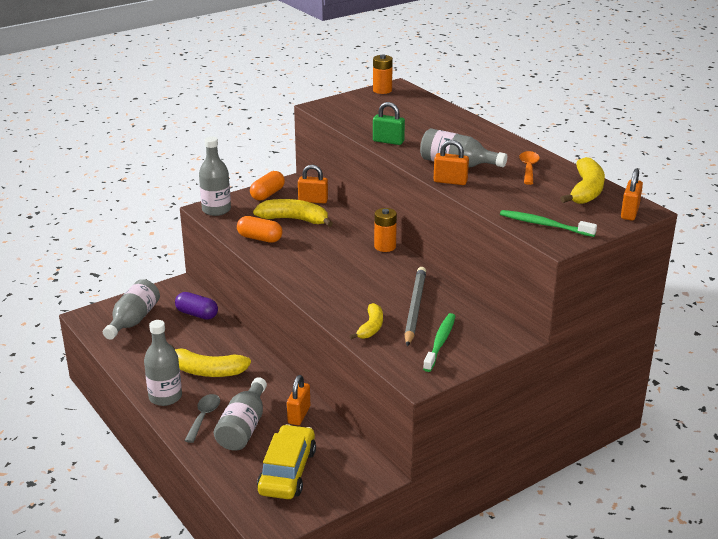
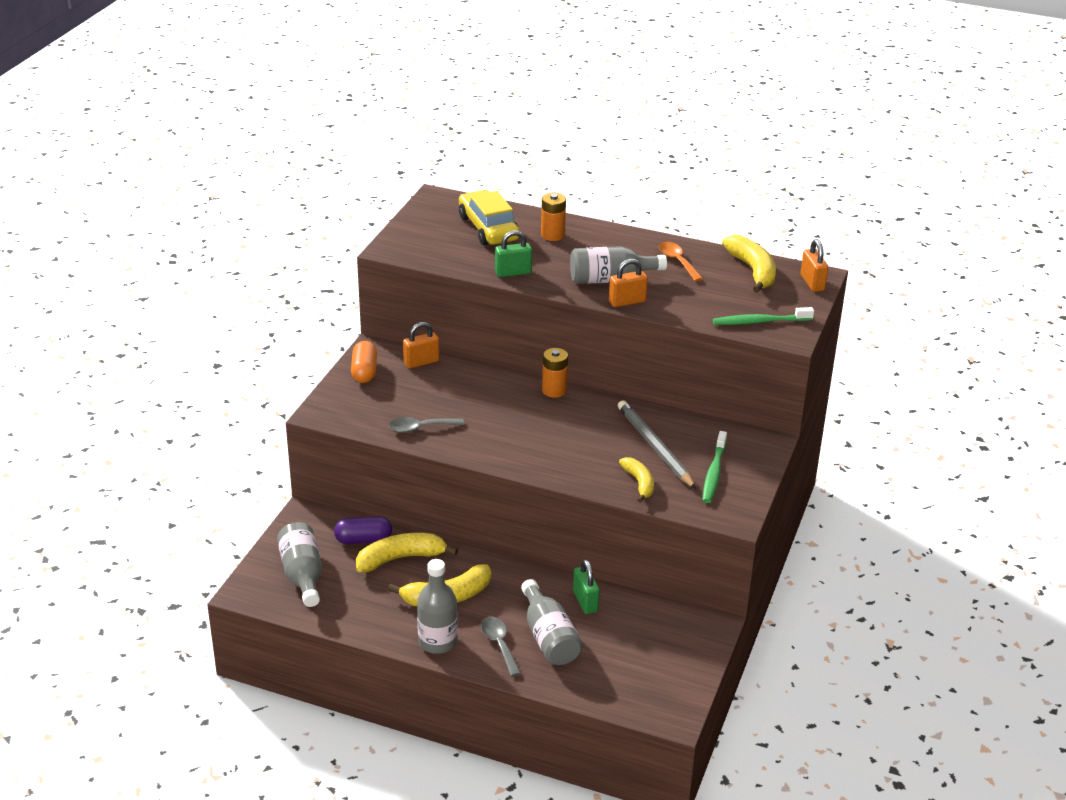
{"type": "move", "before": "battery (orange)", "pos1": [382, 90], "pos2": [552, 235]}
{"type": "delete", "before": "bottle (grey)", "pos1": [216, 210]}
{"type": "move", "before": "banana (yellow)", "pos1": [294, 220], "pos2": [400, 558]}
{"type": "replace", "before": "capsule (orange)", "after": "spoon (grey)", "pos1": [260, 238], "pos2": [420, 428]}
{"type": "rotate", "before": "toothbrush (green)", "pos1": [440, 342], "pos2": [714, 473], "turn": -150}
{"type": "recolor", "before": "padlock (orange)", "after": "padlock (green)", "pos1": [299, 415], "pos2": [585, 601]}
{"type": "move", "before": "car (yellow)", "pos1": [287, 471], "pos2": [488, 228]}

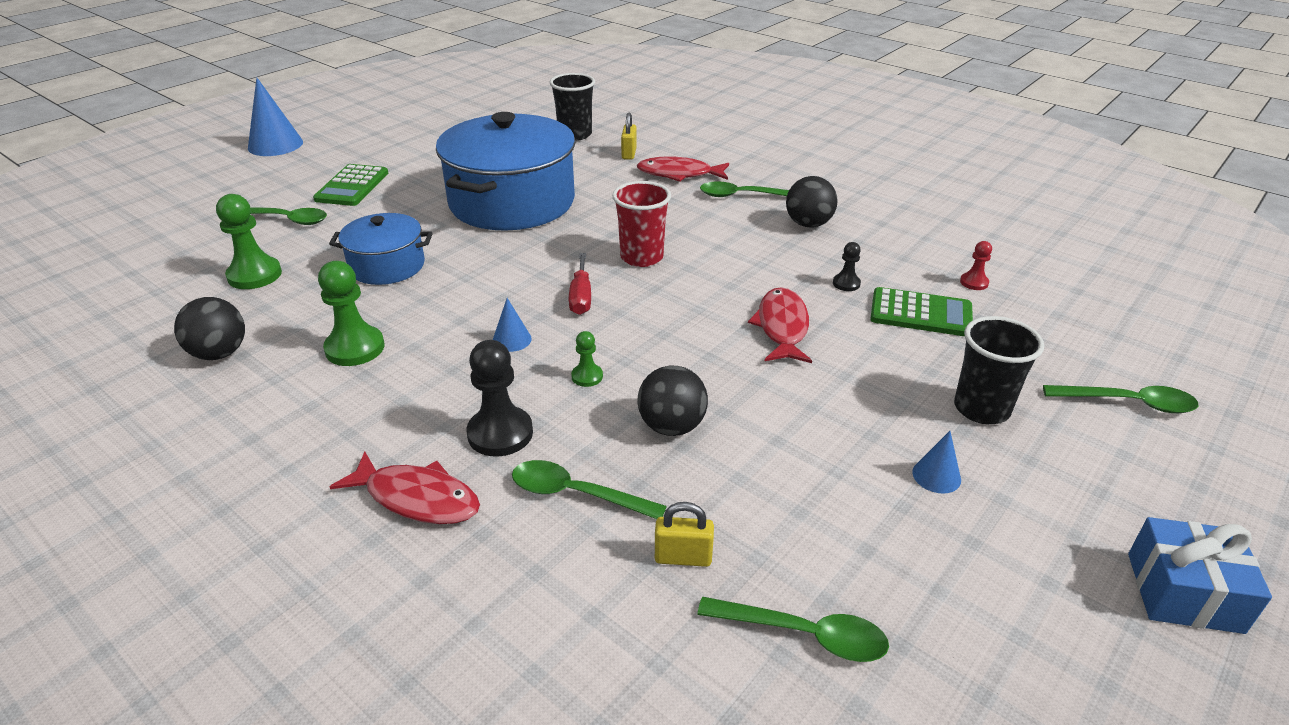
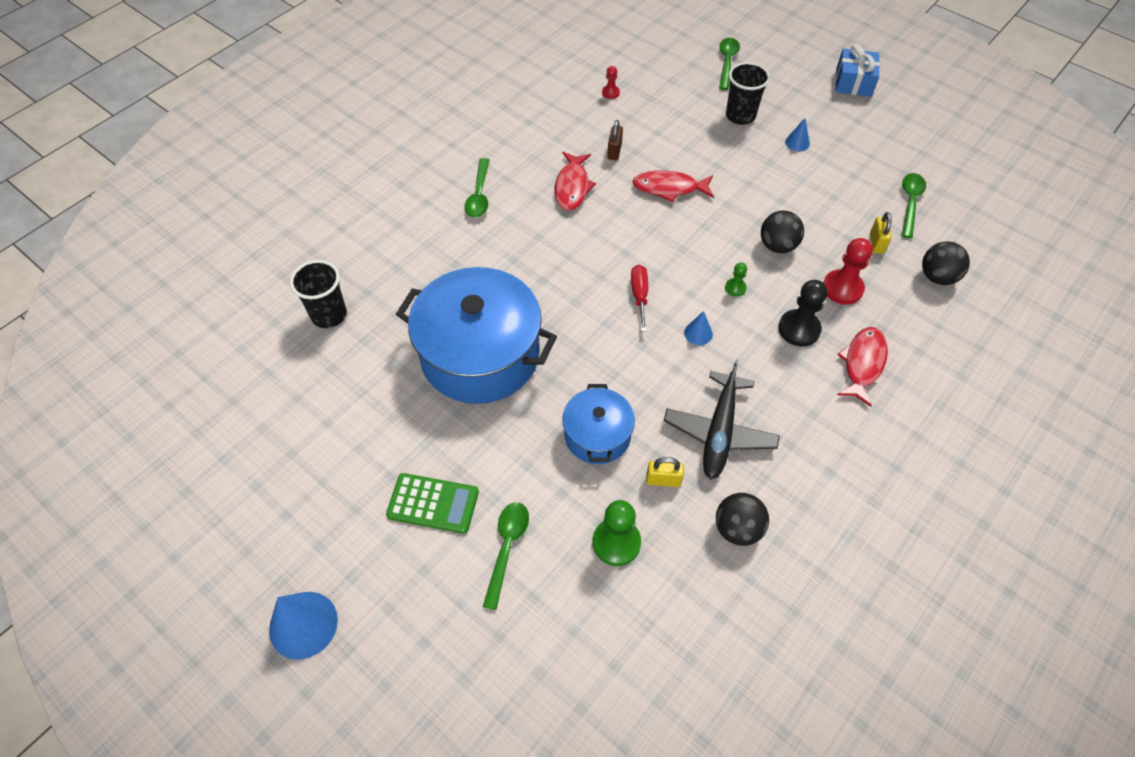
{"type": "move", "before": "padlock (yellow)", "pos1": [629, 154], "pos2": [663, 480]}
{"type": "move", "before": "fish (red)", "pos1": [679, 174], "pos2": [572, 187]}
{"type": "move", "before": "ball (black)", "pos1": [808, 224], "pos2": [937, 277]}
{"type": "delete", "before": "cup (red)", "pos1": [641, 257]}
{"type": "replace", "before": "pawn (black)", "after": "padlock (brown)", "pos1": [846, 283], "pos2": [614, 151]}
{"type": "rotate", "before": "screwdriver (red)", "pos1": [581, 297], "pos2": [639, 295], "turn": -90}
{"type": "replace", "before": "pawn (green)", "after": "plane (black)", "pos1": [355, 348], "pos2": [719, 432]}
{"type": "delete", "before": "calculator (green)", "pos1": [920, 313]}
{"type": "replace", "before": "spoon (green)", "after": "pawn (red)", "pos1": [576, 494], "pos2": [842, 288]}

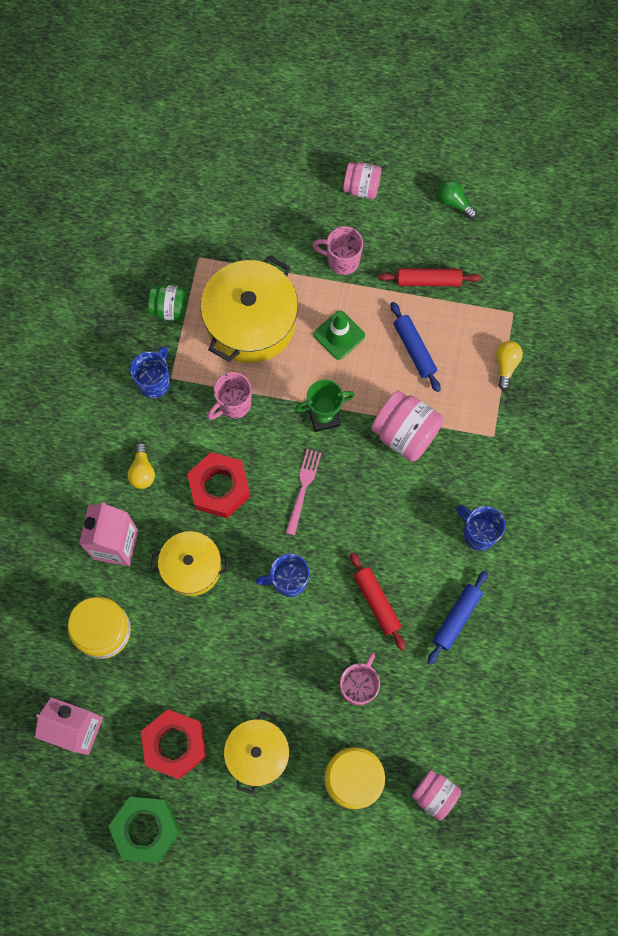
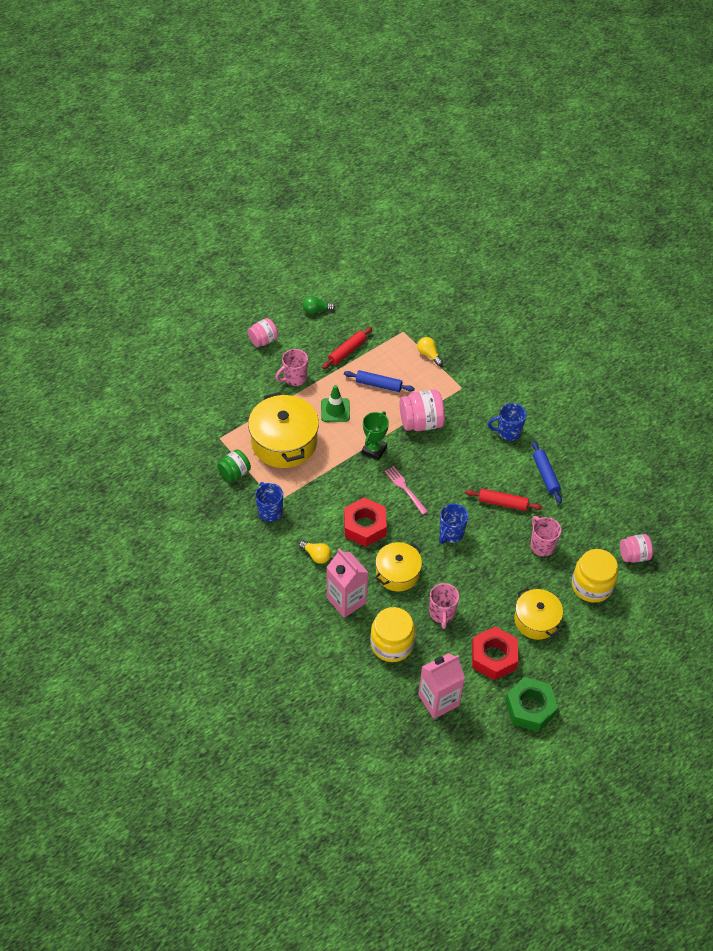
{"type": "move", "before": "mug (pink)", "pos1": [233, 404], "pos2": [442, 613]}

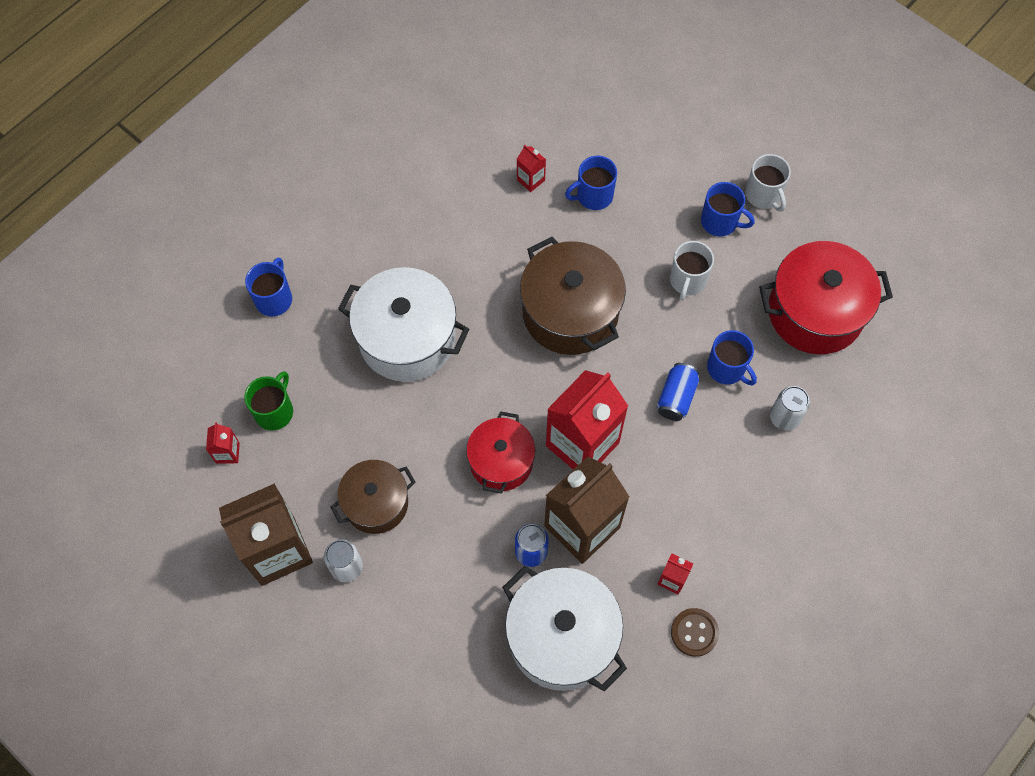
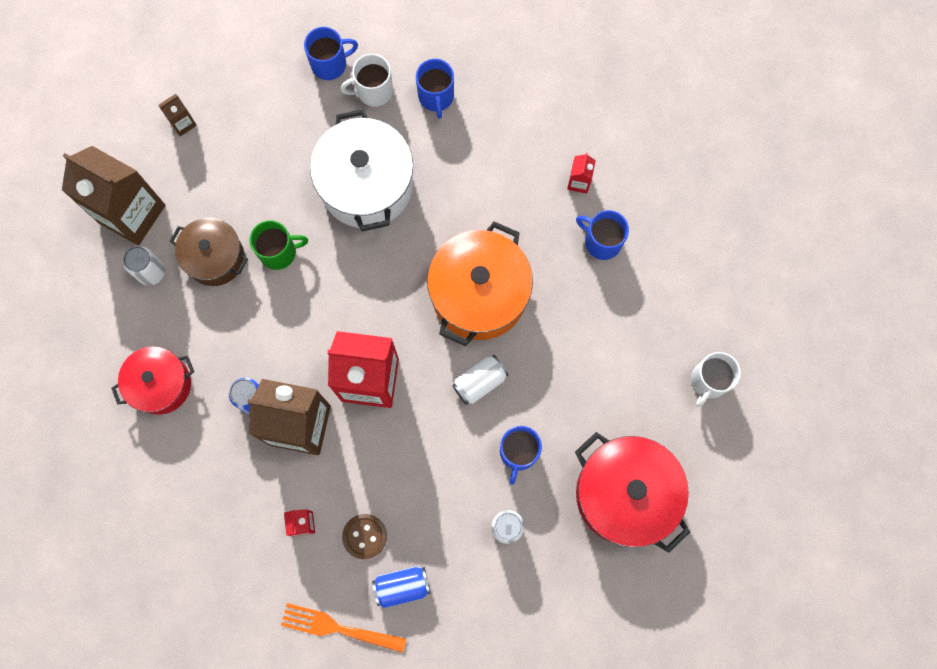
{"type": "move", "before": "mug (blue)", "pos1": [720, 222], "pos2": [436, 97]}
{"type": "recolor", "before": "pot (brown)", "after": "pot (orange)", "pos1": [570, 313], "pos2": [479, 294]}
{"type": "move", "before": "mug (white)", "pos1": [687, 280], "pos2": [373, 91]}
{"type": "move", "before": "can (blue)", "pos1": [676, 397], "pos2": [402, 586]}
{"type": "move", "before": "mug (green)", "pos1": [274, 411], "pos2": [279, 252]}
{"type": "move", "before": "pot (red)", "pos1": [501, 461], "pos2": [161, 384]}
{"type": "recolor", "before": "carton (red)", "after": "carton (brown)", "pos1": [227, 453], "pos2": [183, 123]}
{"type": "delete", "before": "pot (white)", "pos1": [562, 637]}
{"type": "move", "before": "button (brown)", "pos1": [694, 632], "pos2": [364, 536]}
{"type": "insert", "after": "can (white)", "pos2": [479, 382]}
{"type": "insert", "after": "fork (orange)", "pos2": [338, 628]}

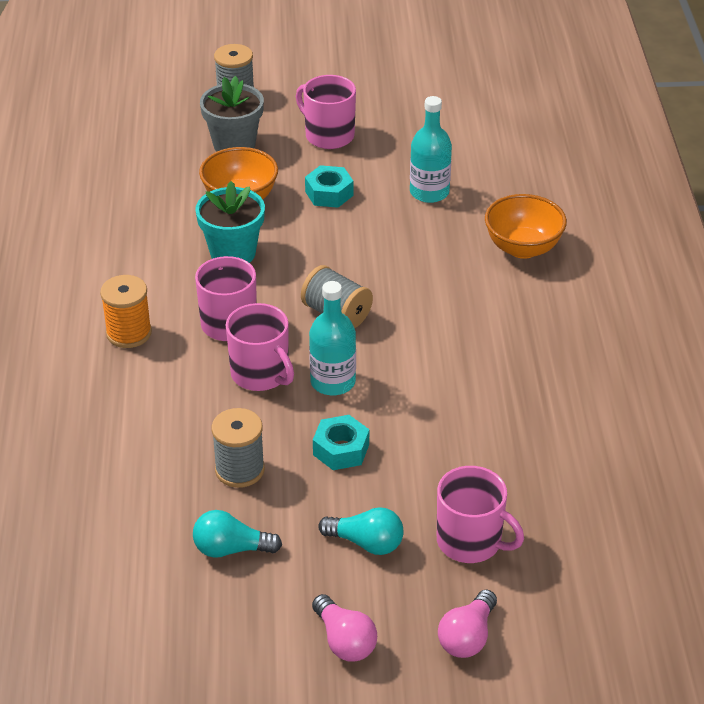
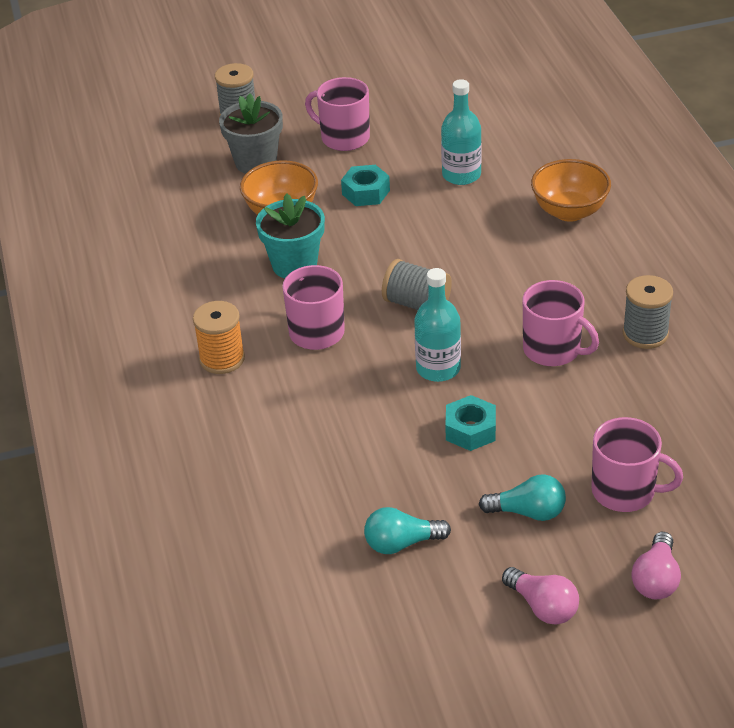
{"type": "move", "before": "mug (pink)", "pos1": [261, 374], "pos2": [553, 350]}
{"type": "move", "before": "spool (grey)", "pos1": [239, 470], "pos2": [645, 334]}

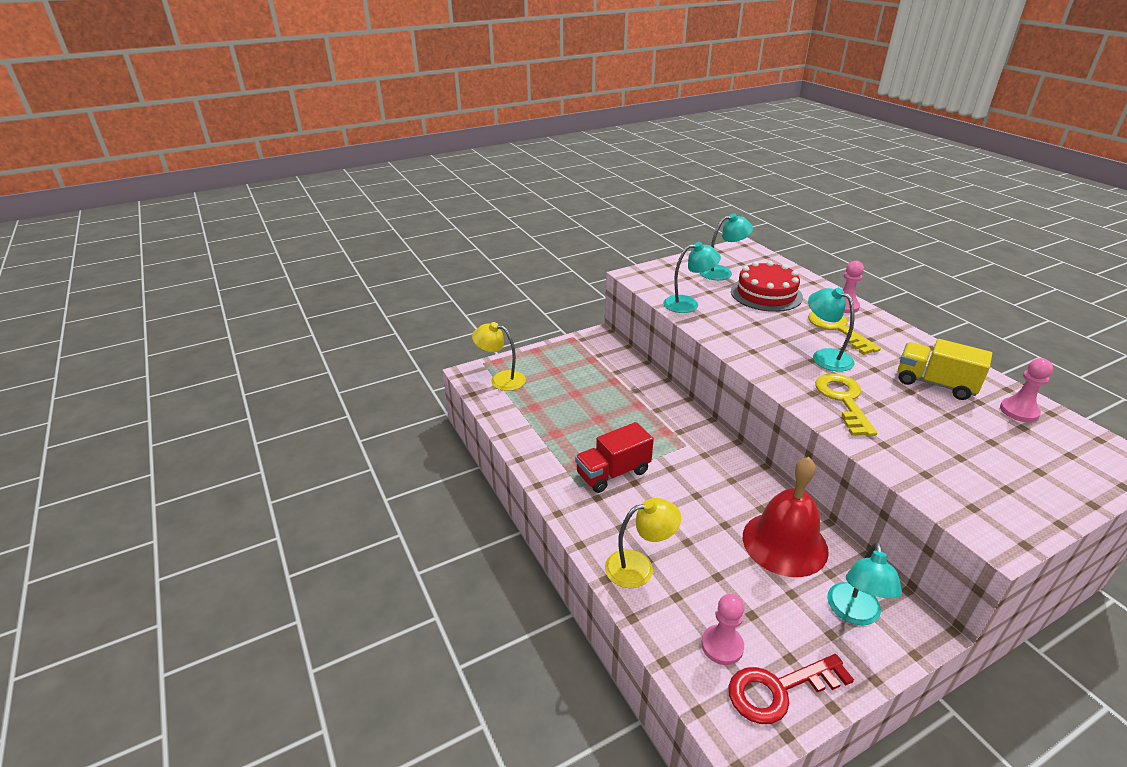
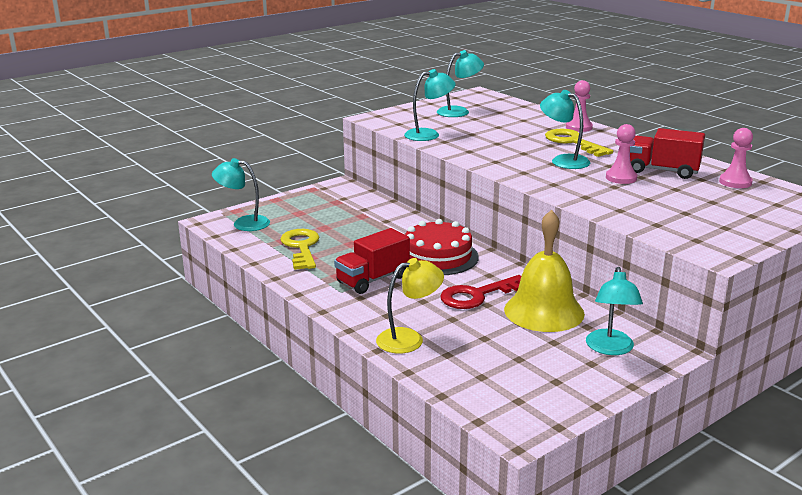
{"type": "move", "before": "cake (red)", "pos1": [766, 294], "pos2": [438, 256]}
{"type": "recolor", "before": "lamp (yellow)", "after": "lamp (turquoise)", "pos1": [501, 379], "pos2": [243, 223]}
{"type": "recolor", "before": "truck (yellow)", "after": "truck (red)", "pos1": [935, 384], "pos2": [663, 171]}
{"type": "move", "before": "key (yellow)", "pos1": [843, 400], "pos2": [301, 247]}
{"type": "recolor", "before": "bell (red)", "after": "bell (yellow)", "pos1": [784, 543], "pos2": [544, 311]}
{"type": "move", "before": "pawn (pink)", "pos1": [722, 646], "pos2": [621, 178]}
{"type": "move", "before": "key (red)", "pos1": [779, 689], "pos2": [478, 295]}

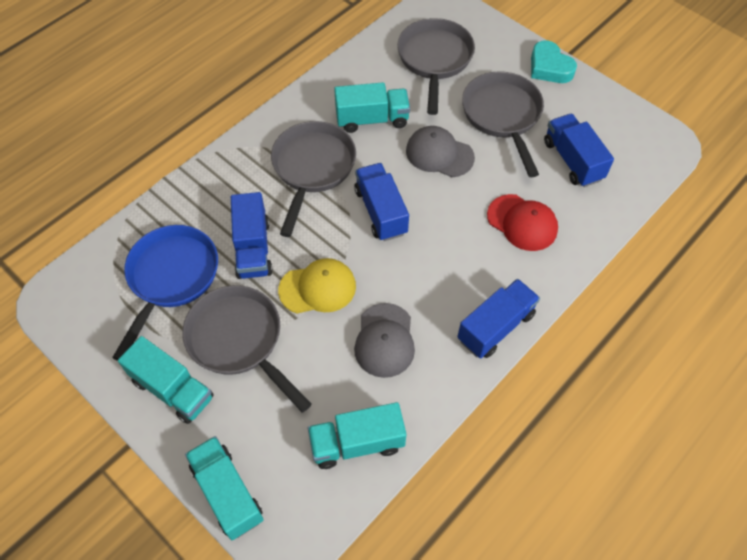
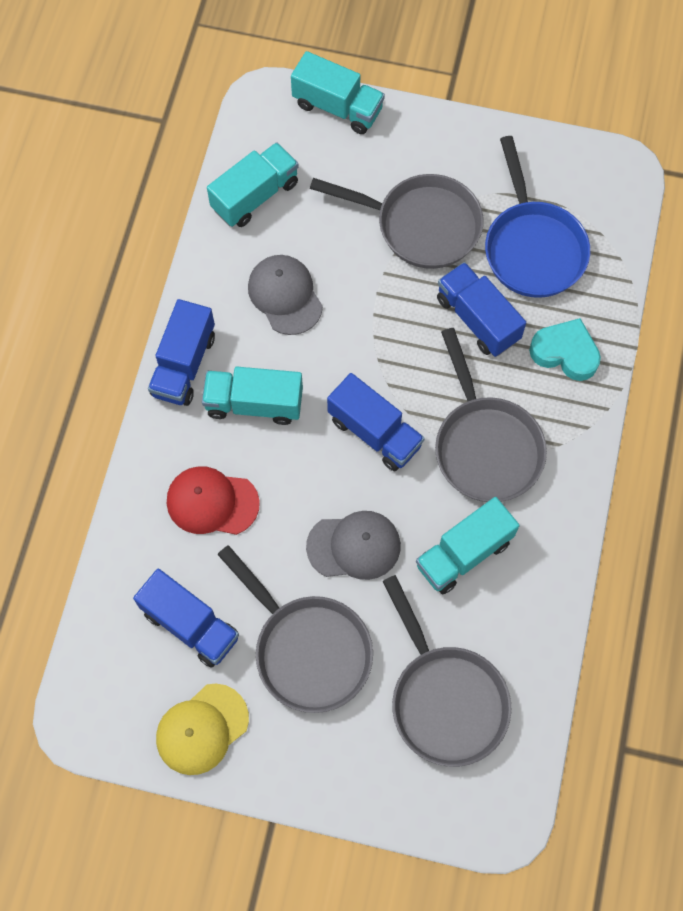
{"type": "move", "before": "heart (turquoise)", "pos1": [549, 67], "pos2": [565, 353]}
{"type": "move", "before": "cap (yellow)", "pos1": [317, 288], "pos2": [202, 729]}
{"type": "move", "before": "truck (turquoise)", "pos1": [172, 389], "pos2": [254, 403]}

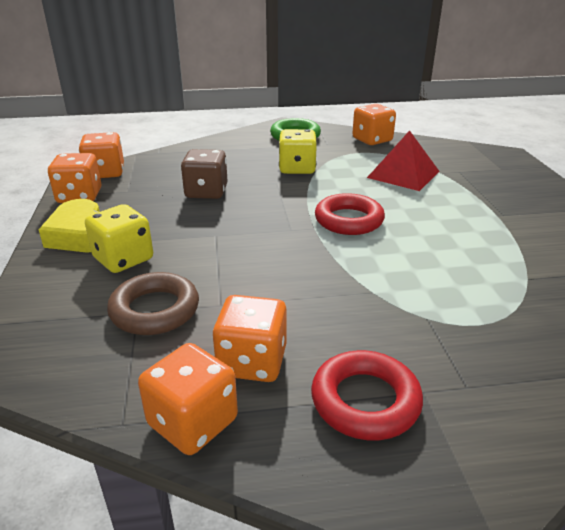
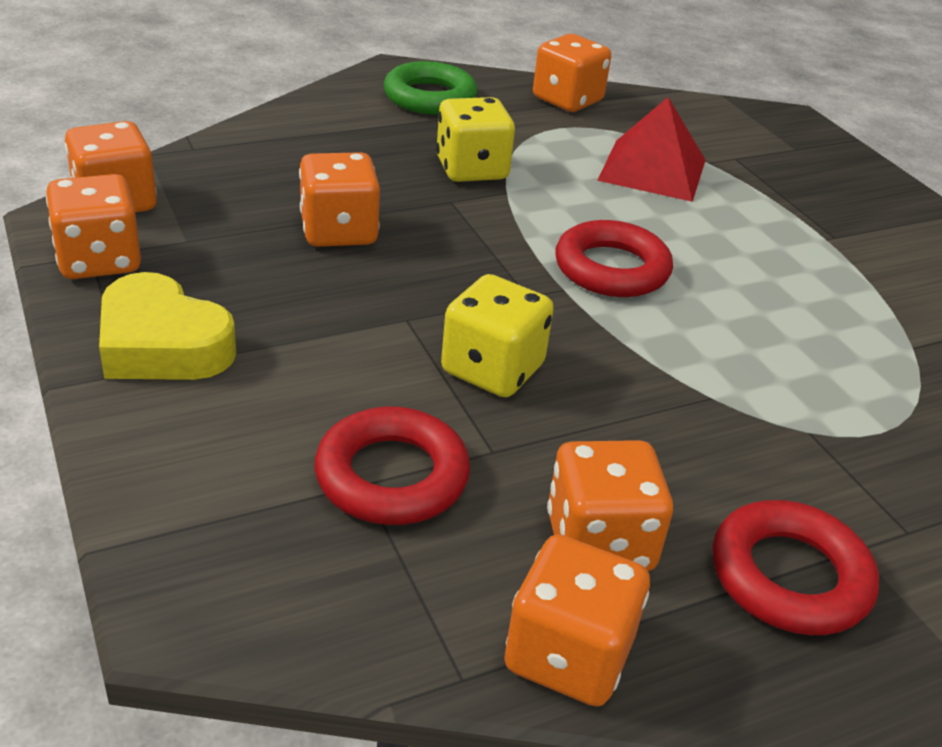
{"type": "recolor", "before": "dice (brown)", "after": "dice (orange)", "pos1": [206, 192], "pos2": [339, 231]}
{"type": "move", "before": "dice (yellow)", "pos1": [123, 259], "pos2": [492, 369]}
{"type": "recolor", "before": "ring (brown)", "after": "ring (red)", "pos1": [155, 310], "pos2": [392, 476]}

